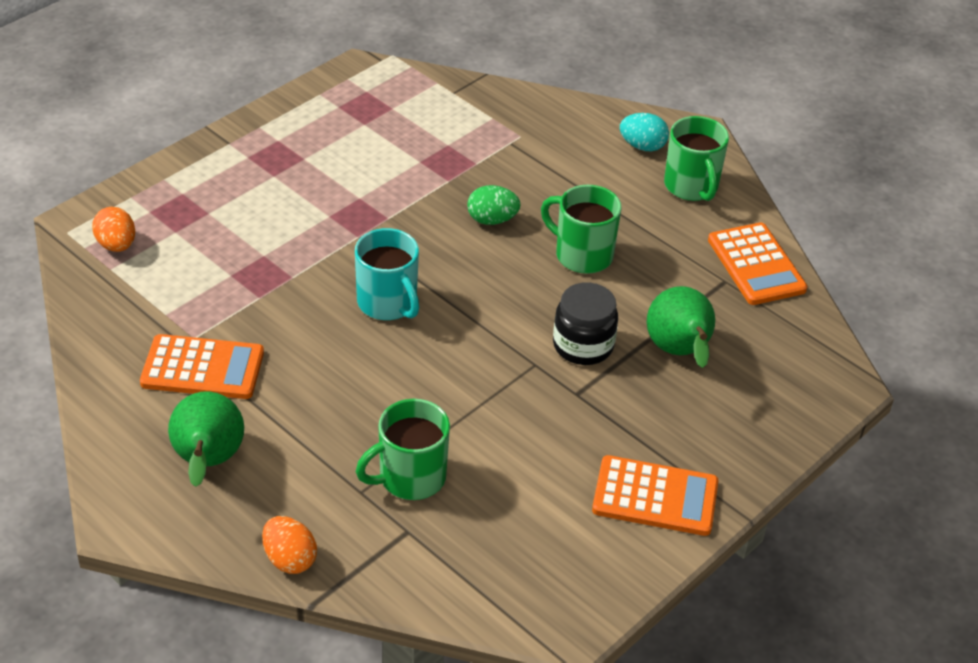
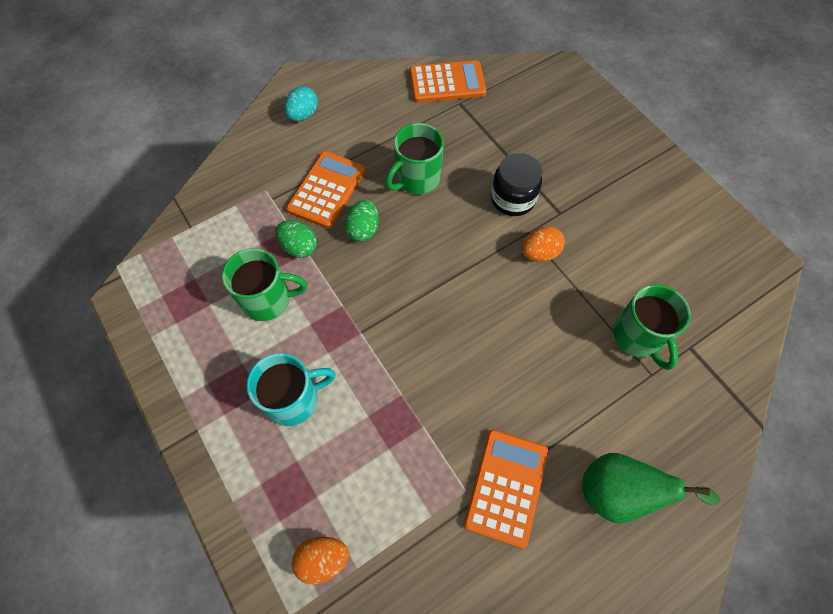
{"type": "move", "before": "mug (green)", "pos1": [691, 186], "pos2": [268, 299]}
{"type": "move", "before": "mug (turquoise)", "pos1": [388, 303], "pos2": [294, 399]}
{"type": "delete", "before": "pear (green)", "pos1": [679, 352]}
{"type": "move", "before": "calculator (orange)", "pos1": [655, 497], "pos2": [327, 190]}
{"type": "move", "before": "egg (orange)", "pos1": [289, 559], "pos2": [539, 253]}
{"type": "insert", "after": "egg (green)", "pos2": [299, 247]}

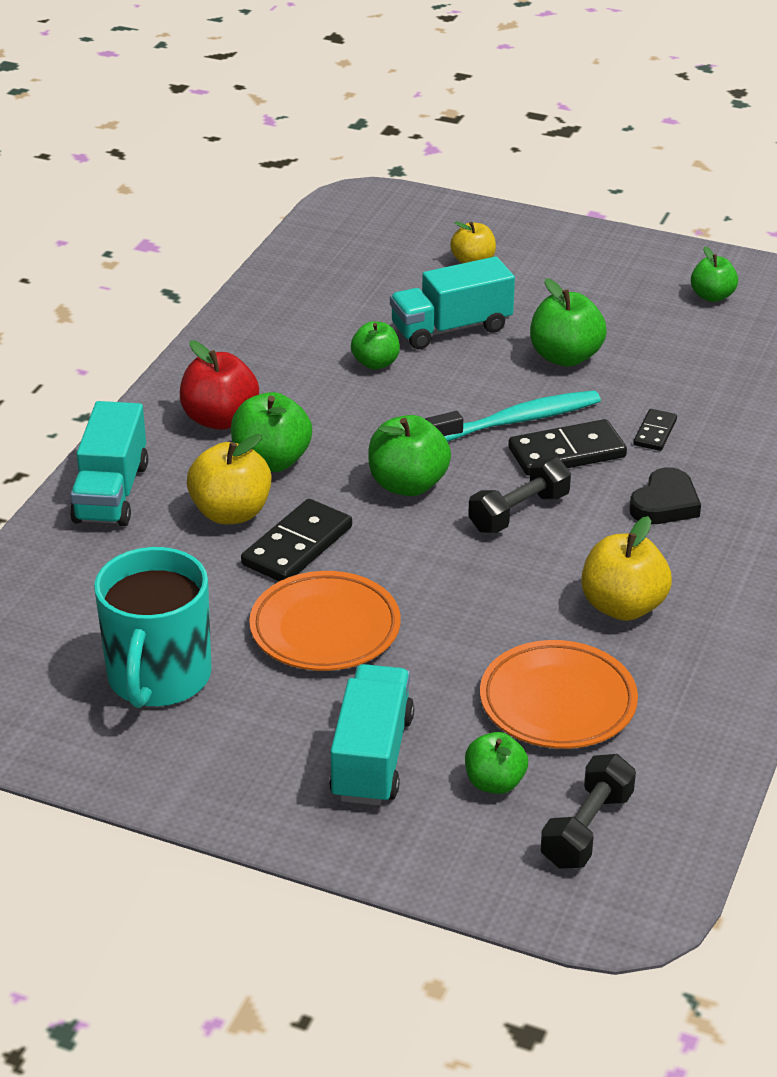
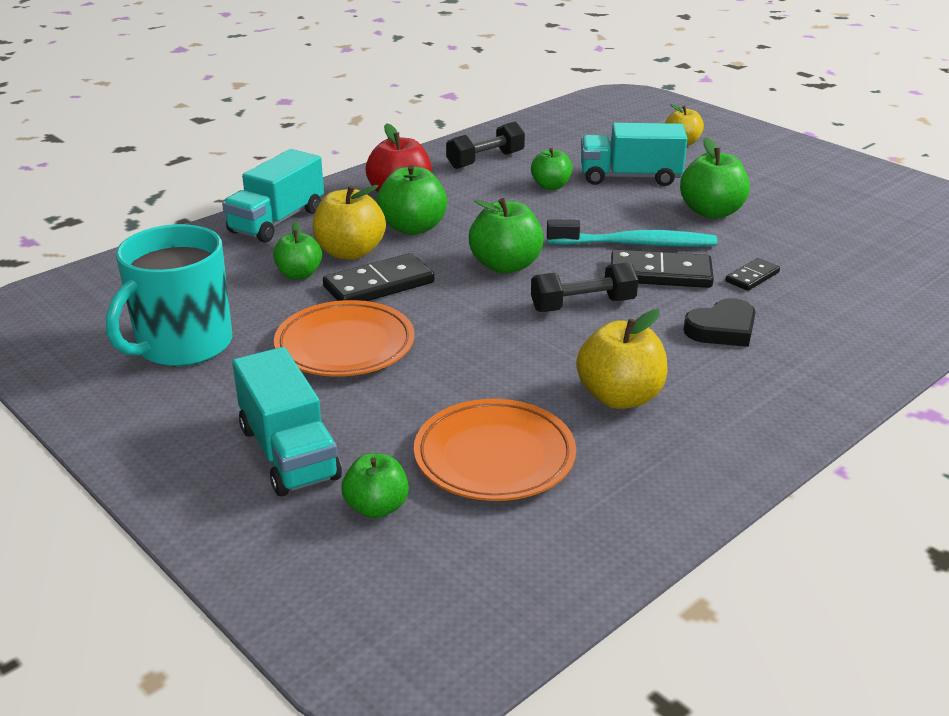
{"type": "move", "before": "apple (green)", "pos1": [712, 296], "pos2": [299, 274]}
{"type": "rotate", "before": "truck (turquoise)", "pos1": [372, 757], "pos2": [289, 453], "turn": 120}
{"type": "move", "before": "dumbbell (black)", "pos1": [587, 829], "pos2": [485, 160]}

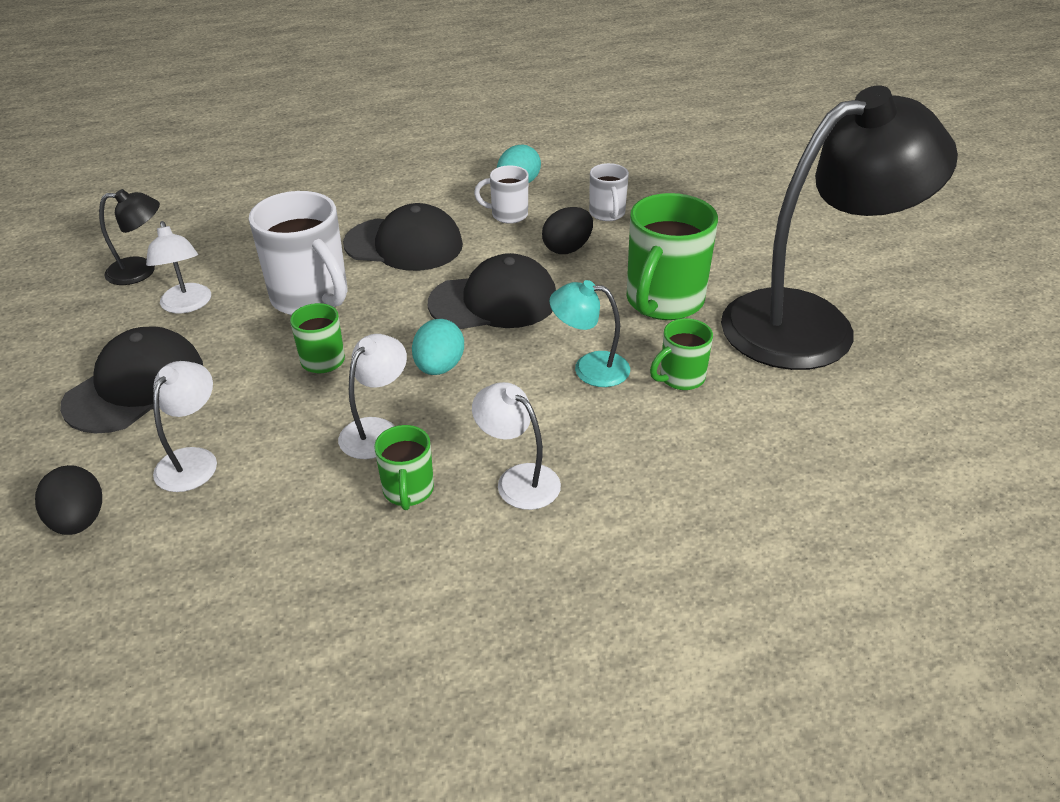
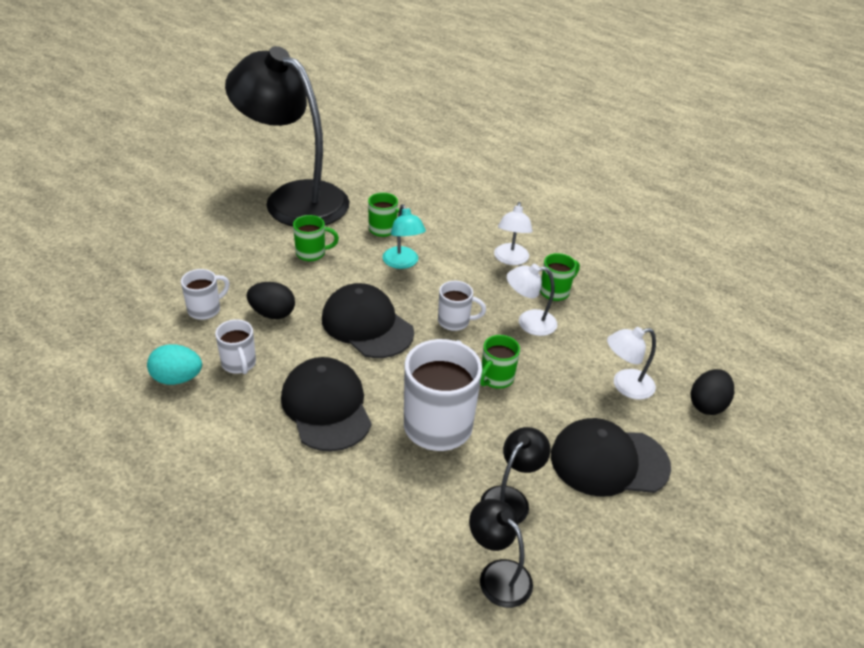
{"type": "resize", "before": "mug (green)", "pos1": [663, 302], "pos2": [312, 253], "scale": 0.52}
{"type": "recolor", "before": "lamp (white)", "after": "lamp (black)", "pos1": [187, 305], "pos2": [510, 498]}
{"type": "replace", "before": "egg (turquoise)", "after": "mug (white)", "pos1": [439, 367], "pos2": [455, 321]}

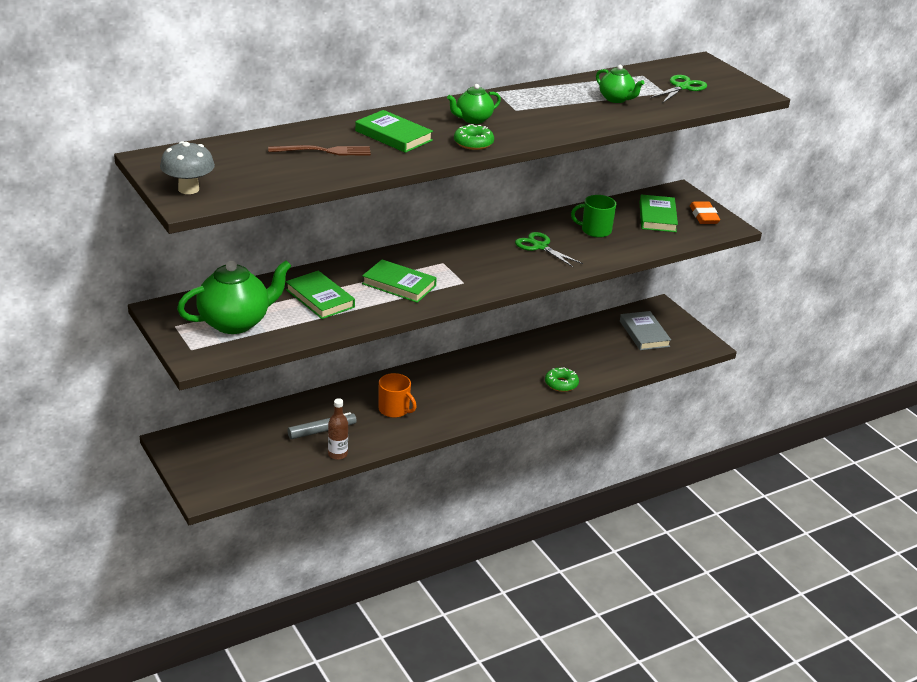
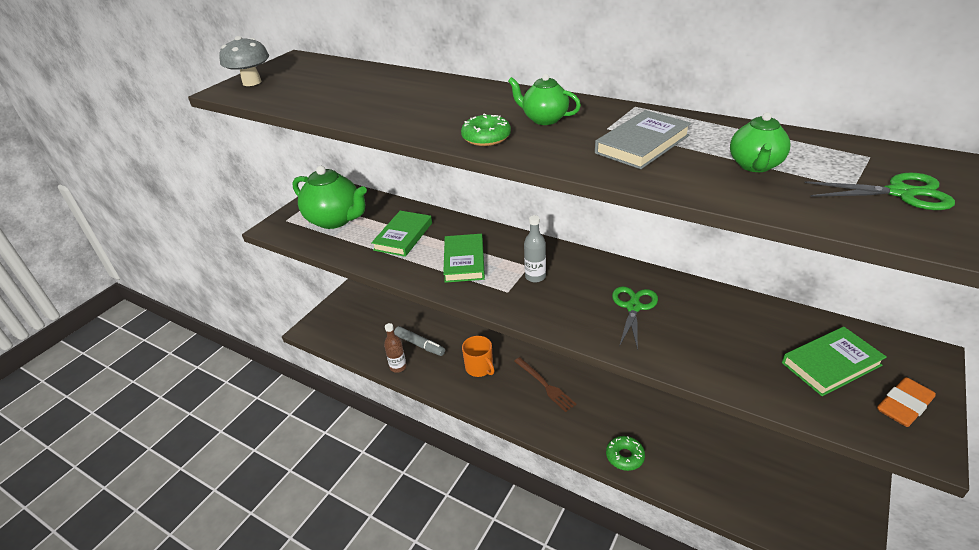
{"type": "delete", "before": "book (green)", "pos1": [393, 136]}
{"type": "move", "before": "fork (brown)", "pos1": [324, 151], "pos2": [545, 385]}
{"type": "delete", "before": "mug (green)", "pos1": [595, 230]}
{"type": "move", "before": "book (grey)", "pos1": [644, 334], "pos2": [642, 144]}
{"type": "rotate", "before": "mug (orange)", "pos1": [394, 410], "pos2": [479, 368], "turn": -45}
{"type": "insert", "after": "bottle (grey)", "pos2": [535, 277]}

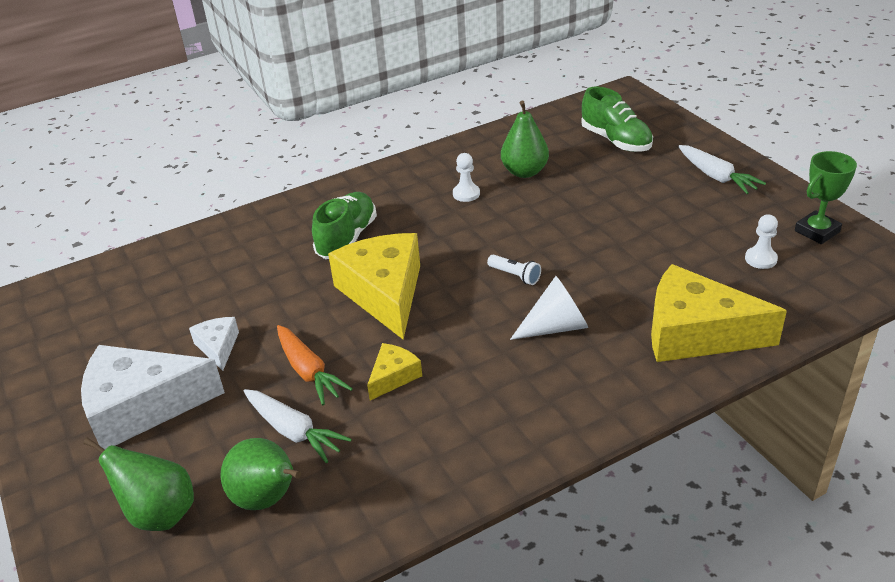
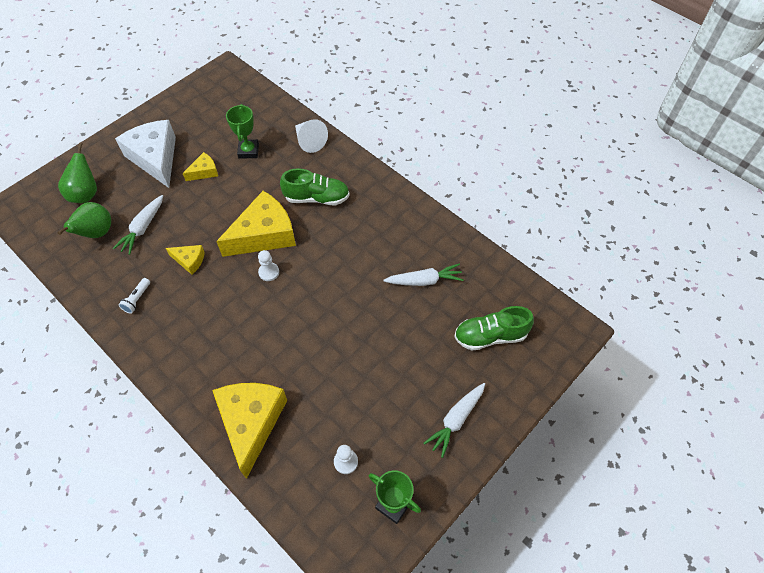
{"type": "rotate", "before": "shoe (green)", "pos1": [616, 141], "pos2": [490, 336], "turn": 45}
{"type": "replace", "before": "pear (green)", "after": "carrot (white)", "pos1": [524, 172], "pos2": [424, 281]}
{"type": "move", "before": "pawn (white)", "pos1": [466, 194], "pos2": [269, 272]}
{"type": "move", "before": "flashlight (white)", "pos1": [515, 275], "pos2": [137, 299]}
{"type": "move", "before": "cone (white)", "pos1": [555, 327], "pos2": [309, 141]}
{"type": "recolor", "before": "cheese (white)", "after": "cheese (yellow)", "pos1": [218, 347], "pos2": [204, 171]}
{"type": "delete", "before": "carrot (orange)", "pos1": [308, 371]}
{"type": "insert", "after": "trophy (green)", "pos2": [248, 151]}

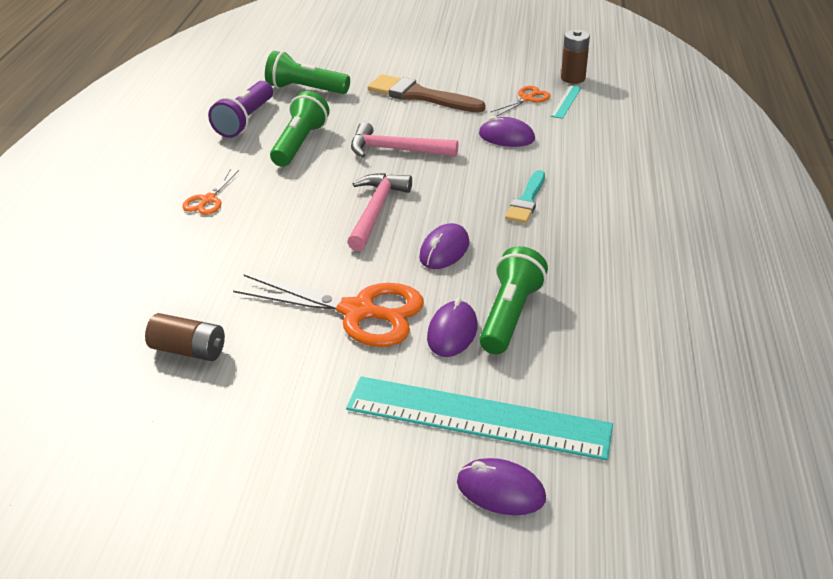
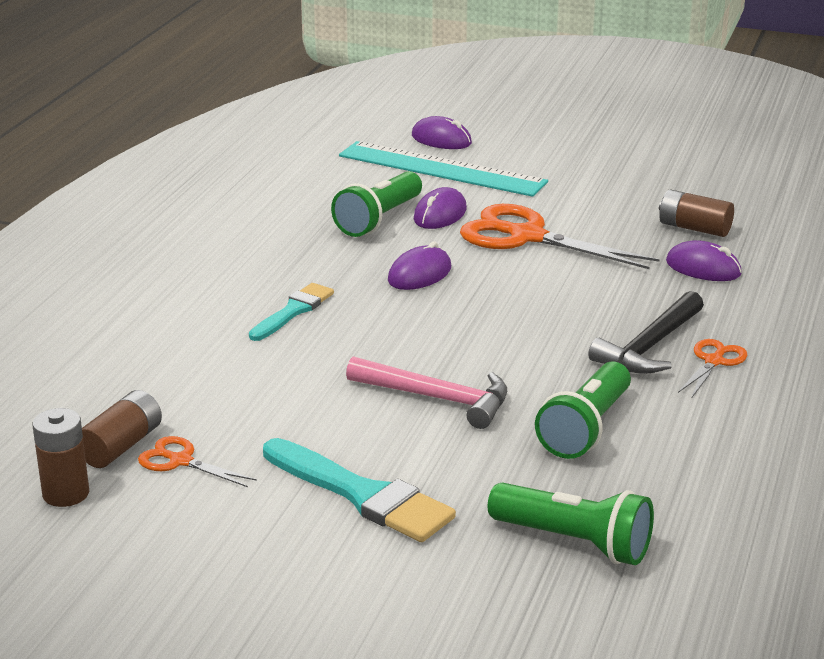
{"type": "recolor", "before": "brush (brown)", "after": "brush (turquoise)", "pos1": [420, 96], "pos2": [361, 495]}
{"type": "delete", "before": "flashlight (purple)", "pos1": [245, 121]}
{"type": "replace", "before": "ruler (turquoise)", "after": "battery (brown)", "pos1": [566, 101], "pos2": [121, 446]}
{"type": "rotate", "before": "scissors (orange)", "pos1": [527, 99], "pos2": [181, 461], "turn": 60}
{"type": "move", "before": "mouse (purple)", "pos1": [506, 137], "pos2": [703, 268]}
{"type": "delete", "before": "hammer (pink)", "pos1": [376, 210]}
{"type": "insert", "after": "hammer (black)", "pos2": [649, 347]}

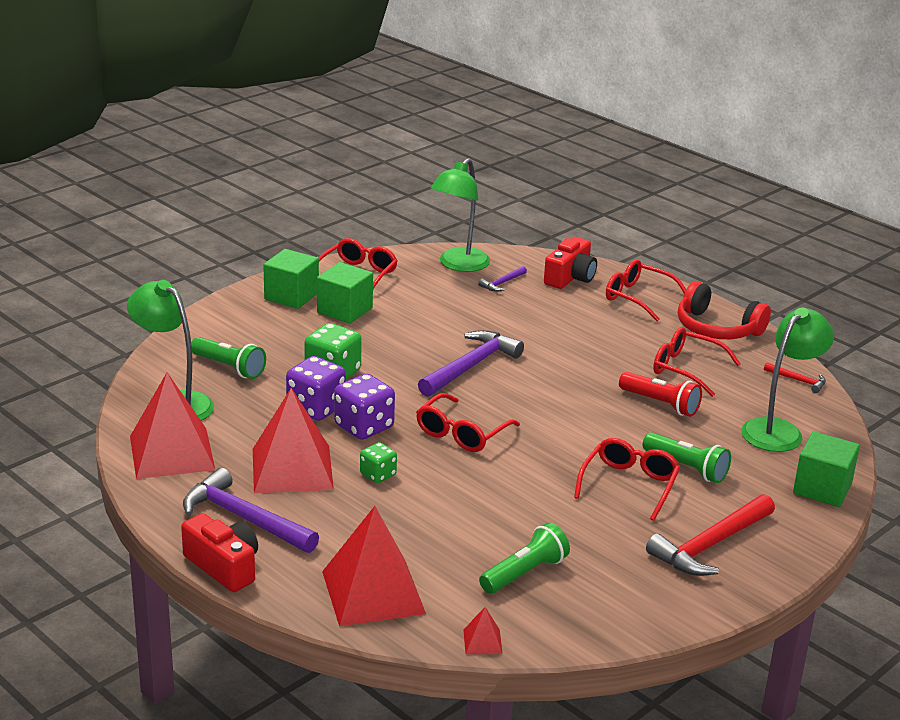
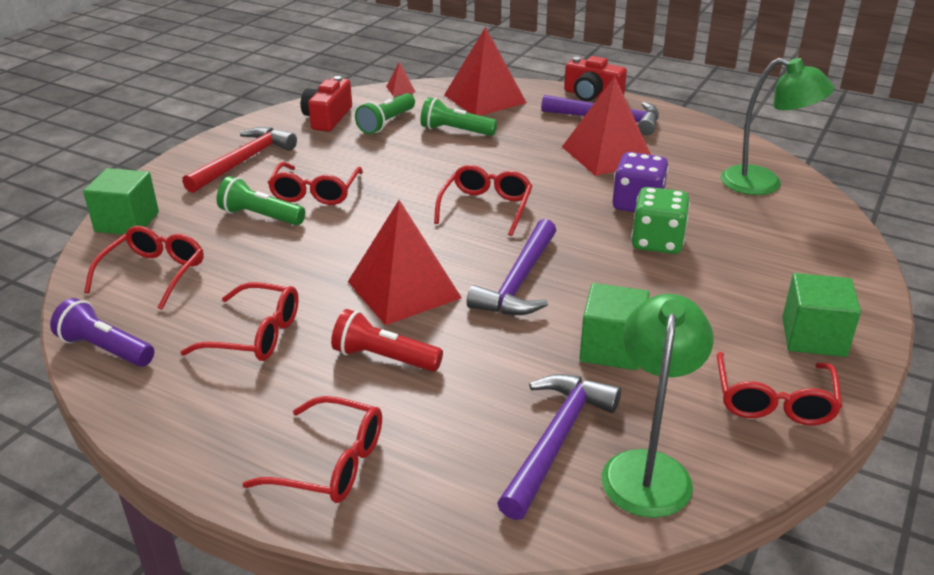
{"type": "move", "before": "camera (red)", "pos1": [570, 277], "pos2": [327, 118]}
{"type": "move", "before": "cube (green)", "pos1": [344, 310], "pos2": [611, 348]}
{"type": "resize", "before": "hammer (purple)", "pos1": [502, 283], "pos2": [556, 440], "scale": 2.07}
{"type": "delete", "before": "headphones (red)", "pos1": [717, 328]}
{"type": "replace", "before": "lamp (green)", "after": "glasses (red)", "pos1": [779, 430], "pos2": [153, 274]}
{"type": "move", "before": "flashlight (green)", "pos1": [229, 368], "pos2": [455, 131]}
{"type": "replace", "before": "hammer (red)", "after": "flashlight (purple)", "pos1": [798, 381], "pos2": [105, 349]}
{"type": "move", "before": "pyramid (red)", "pos1": [172, 453], "pos2": [404, 289]}
{"type": "move", "before": "flashlight (red)", "pos1": [661, 404], "pos2": [384, 358]}
{"type": "delete", "before": "dice (purple)", "pos1": [364, 426]}
{"type": "delete", "before": "dice (green)", "pos1": [378, 474]}

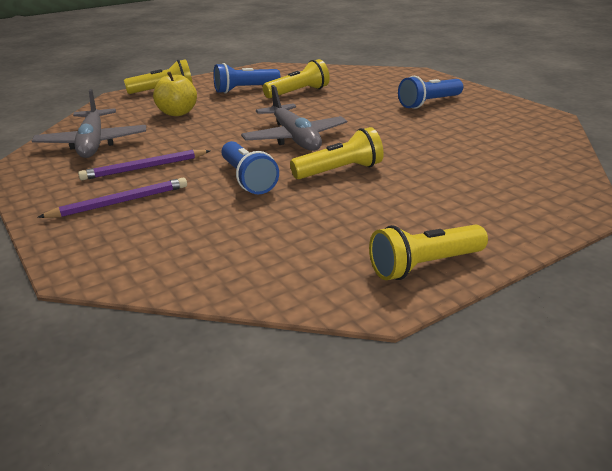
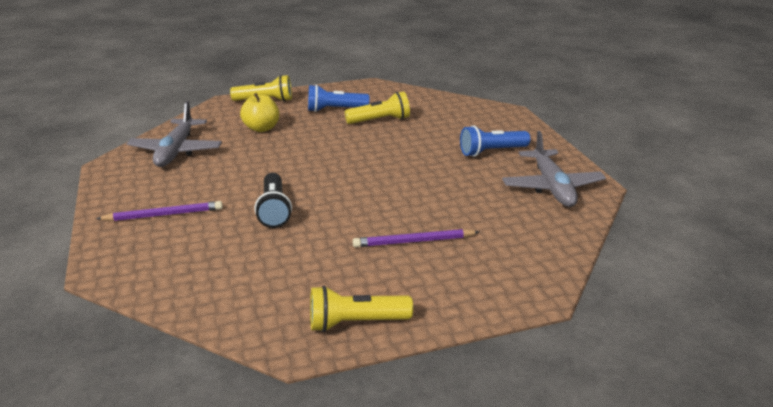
{"type": "move", "before": "plane (grey)", "pos1": [295, 138], "pos2": [552, 187]}
{"type": "delete", "before": "flashlight (yellow)", "pos1": [339, 171]}
{"type": "recolor", "before": "flashlight (blue)", "after": "flashlight (black)", "pos1": [247, 179], "pos2": [274, 210]}
{"type": "move", "before": "pencil (purple)", "pos1": [144, 168], "pos2": [414, 241]}

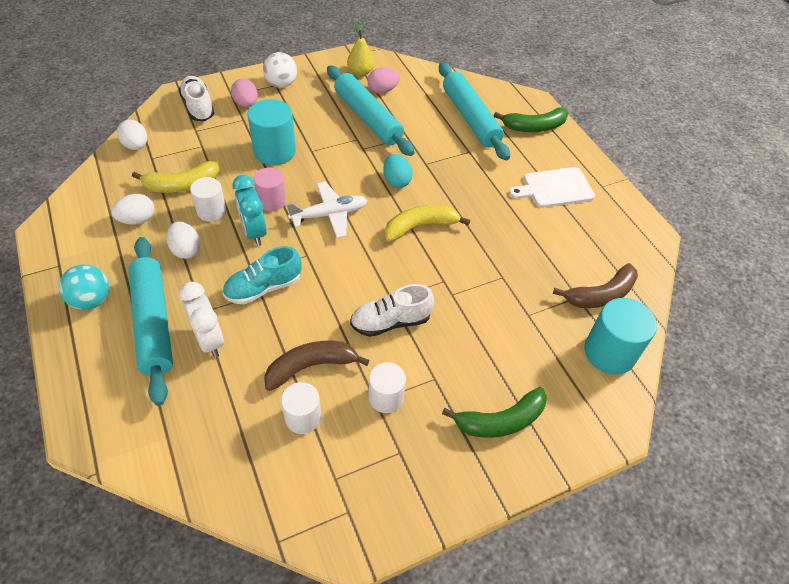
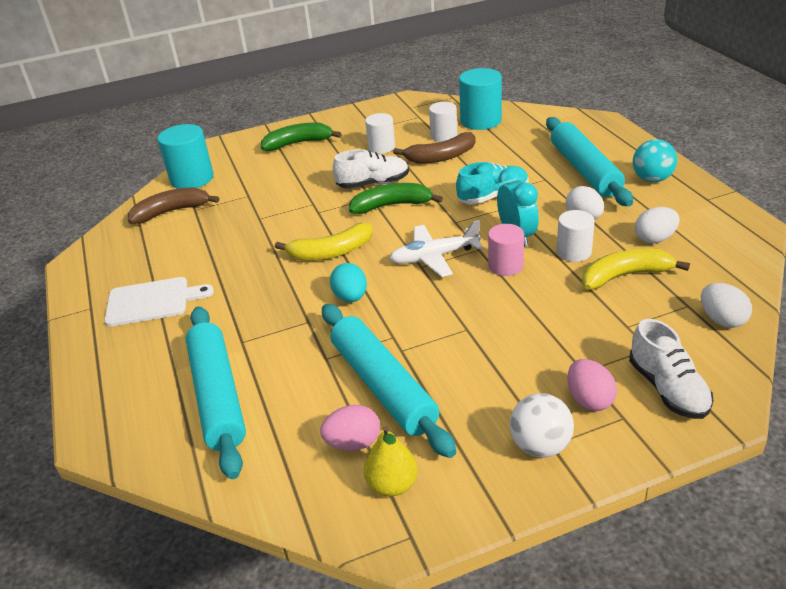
{"type": "move", "before": "cylinder (turquoise)", "pos1": [275, 151], "pos2": [480, 121]}
{"type": "move", "before": "banana (green)", "pos1": [534, 127], "pos2": [392, 205]}
{"type": "delete", "before": "clock (white)", "pos1": [209, 340]}

